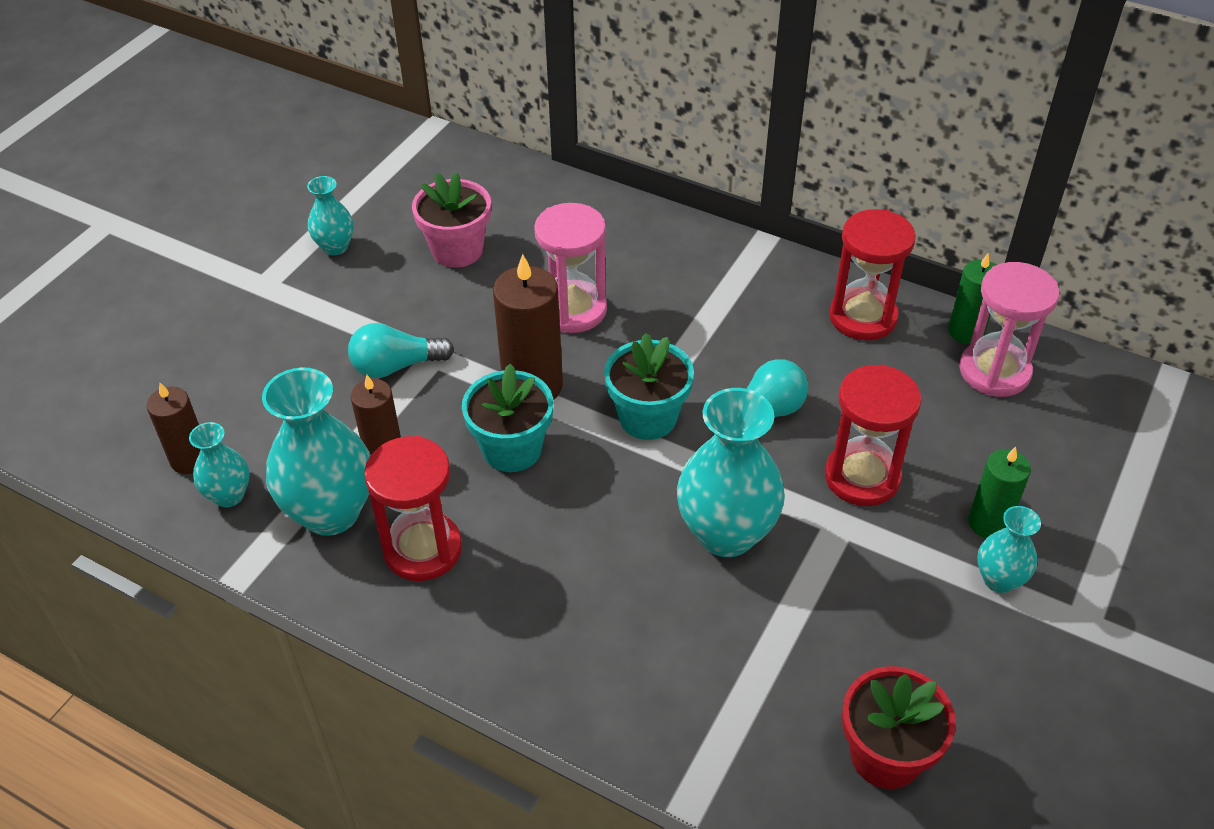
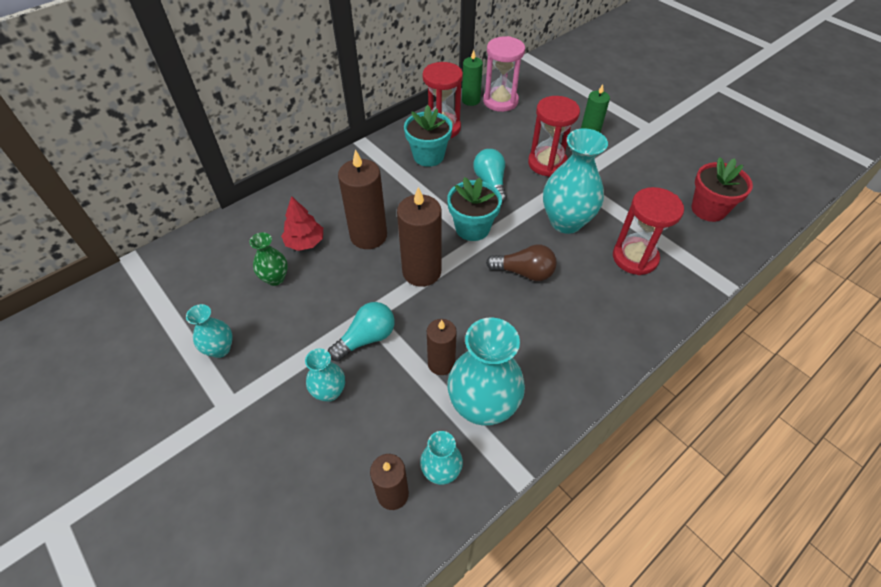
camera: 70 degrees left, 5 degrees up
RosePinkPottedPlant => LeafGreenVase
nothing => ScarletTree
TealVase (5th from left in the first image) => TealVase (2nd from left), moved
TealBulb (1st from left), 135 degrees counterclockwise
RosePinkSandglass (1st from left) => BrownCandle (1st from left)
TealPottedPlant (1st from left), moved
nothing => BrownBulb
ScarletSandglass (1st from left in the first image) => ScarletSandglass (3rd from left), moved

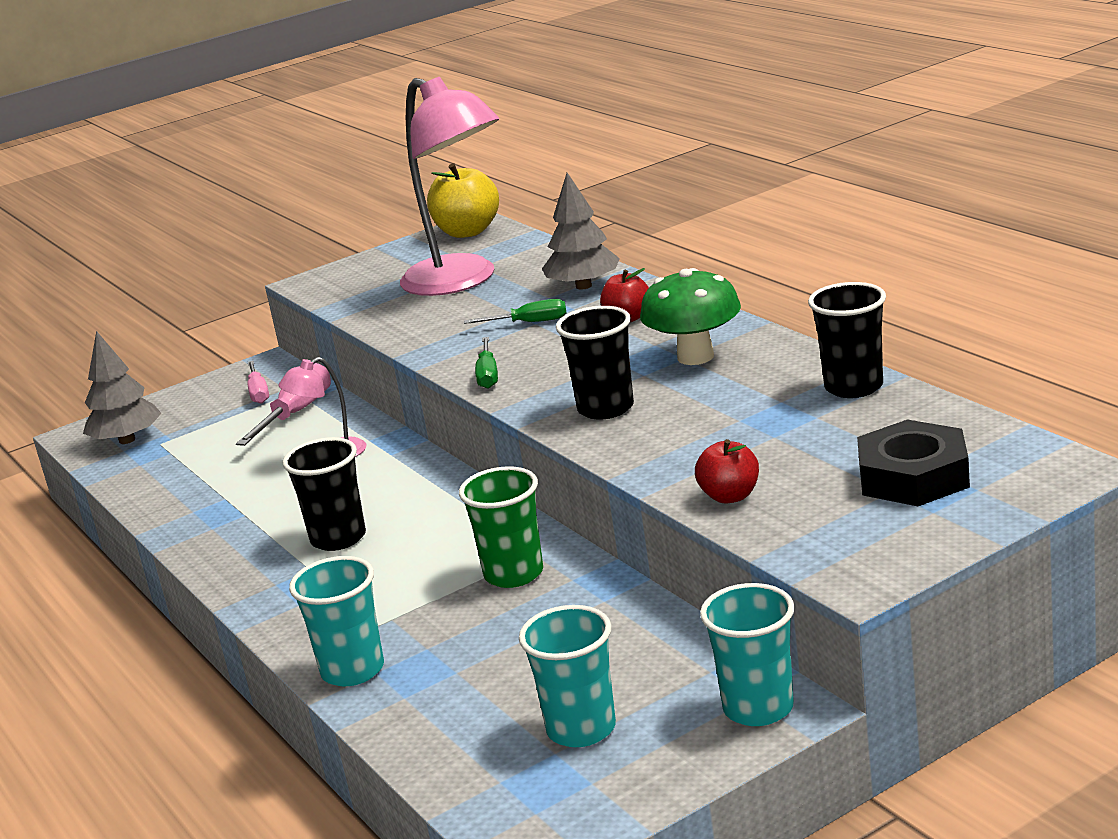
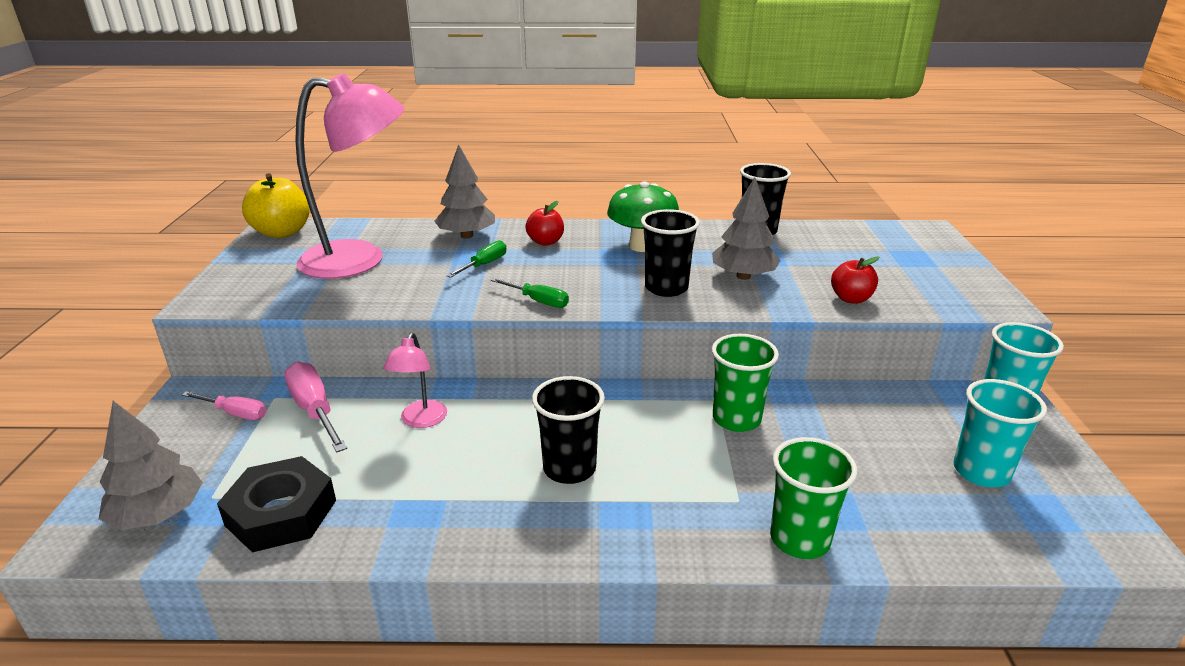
camera: 60 degrees left, 5 degrees up
BlackHexNut, moved
nothing => GrayTree (3rd from left)
TealBeaker (1st from left) => LeafGreenBeaker (2nd from left)

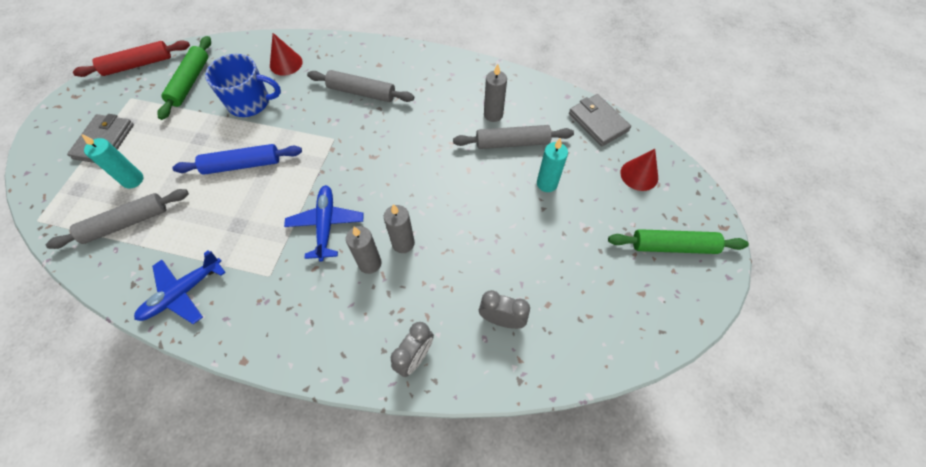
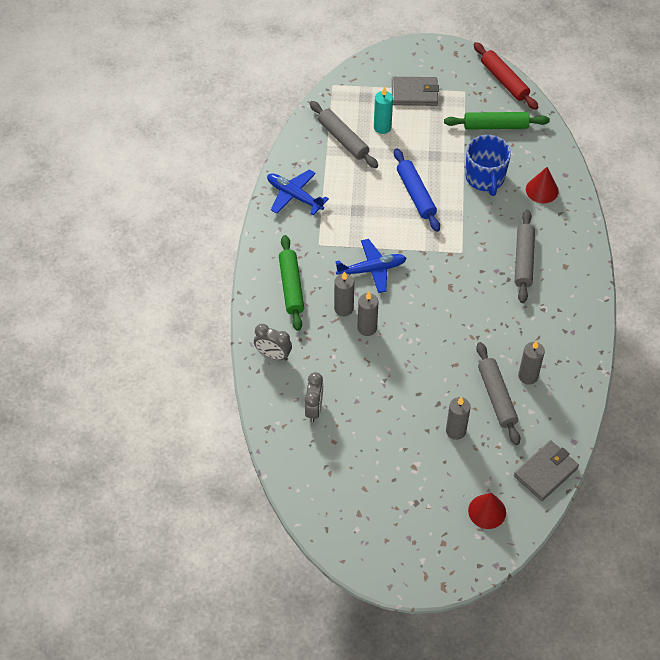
camera: 80 degrees right, 5 degrees down
LeafGreenDoughRoller (2nd from left in the first image) => LeafGreenDoughRoller (1st from left), moved
TealCandle (2nd from left) => GrayCandle (3rd from left)

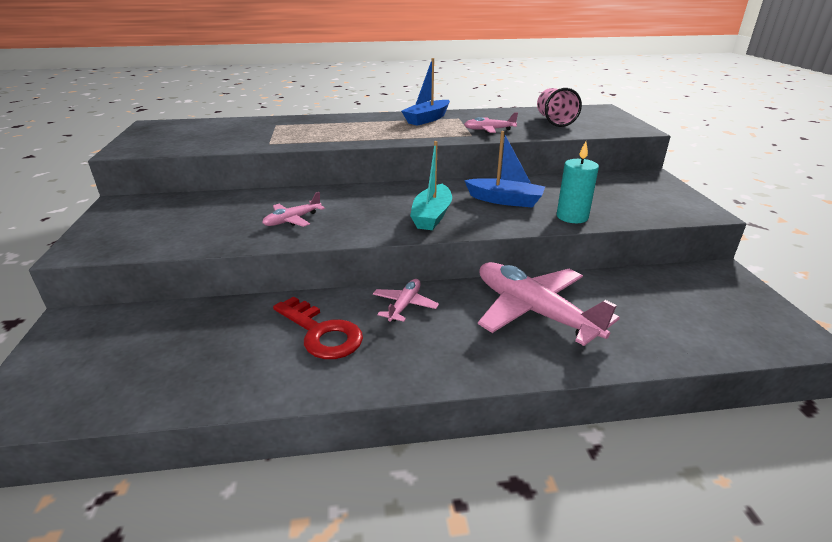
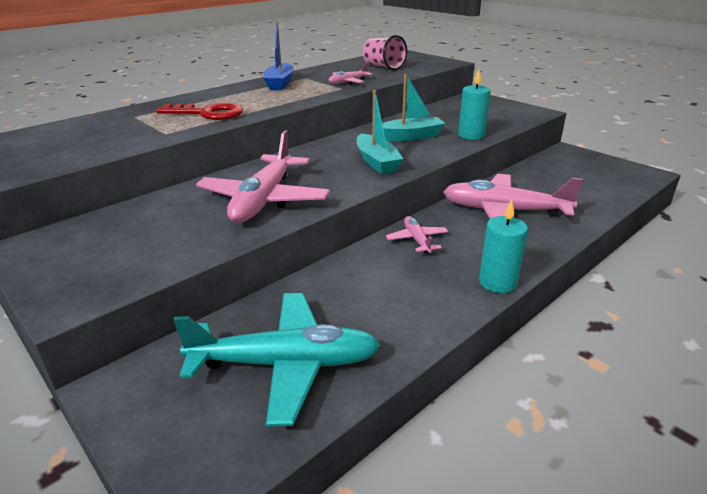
camera: 35 degrees left, 0 degrees up
ScarletLatchkey, moved
nothing => TealToyPlane
RosePinkToyPlane (1st from left), x2.06
CobaltToyBoat (2nd from left) => TealToyBoat (2nd from left)
nothing => TealCandle (2nd from left)

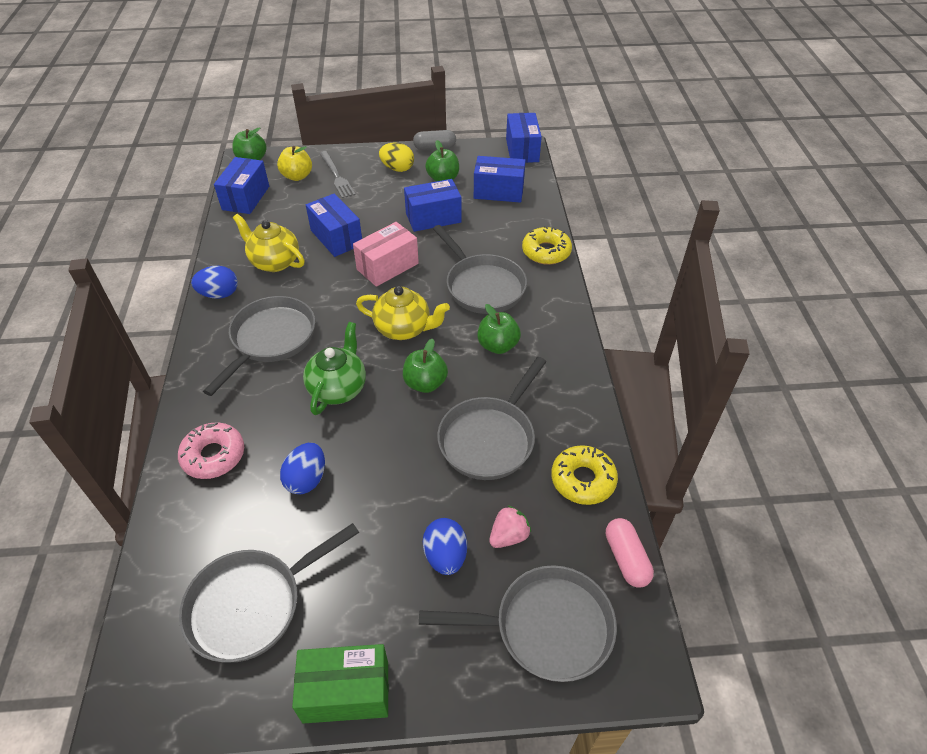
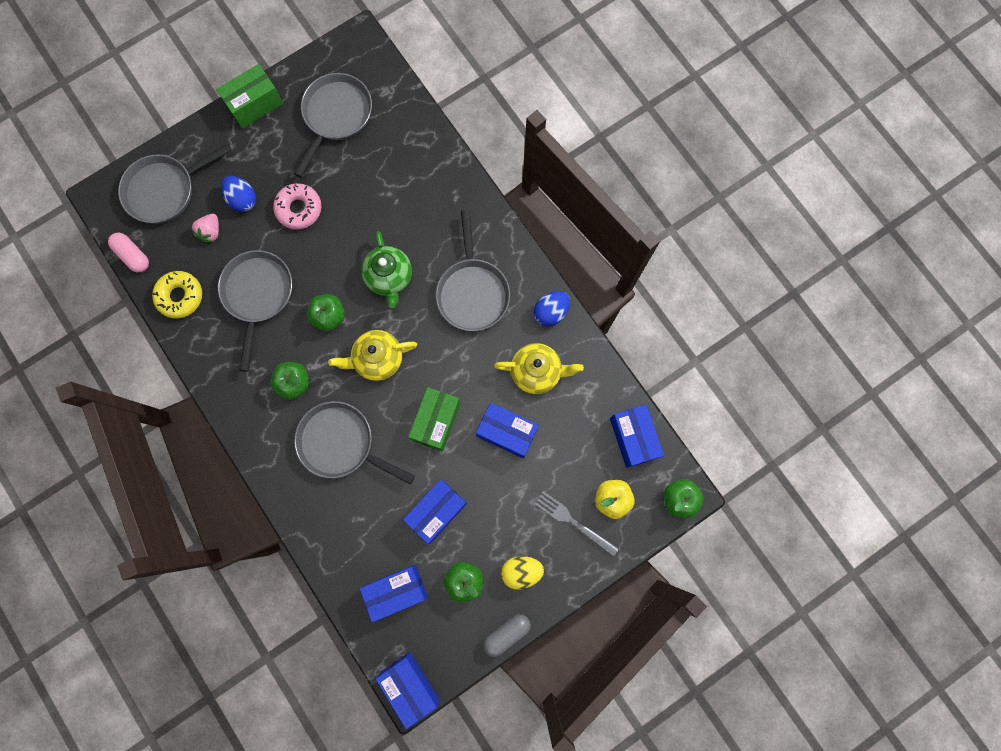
camera: 150 degrees right, 30 degrees up
RosePinkGlazedDonut, moved
RosePinkPackage => LeafGreenPackage (2nd from left)
CobaltEggShape (2nd from left) => nothing
GoldenGlazedDonut (1st from left) => nothing

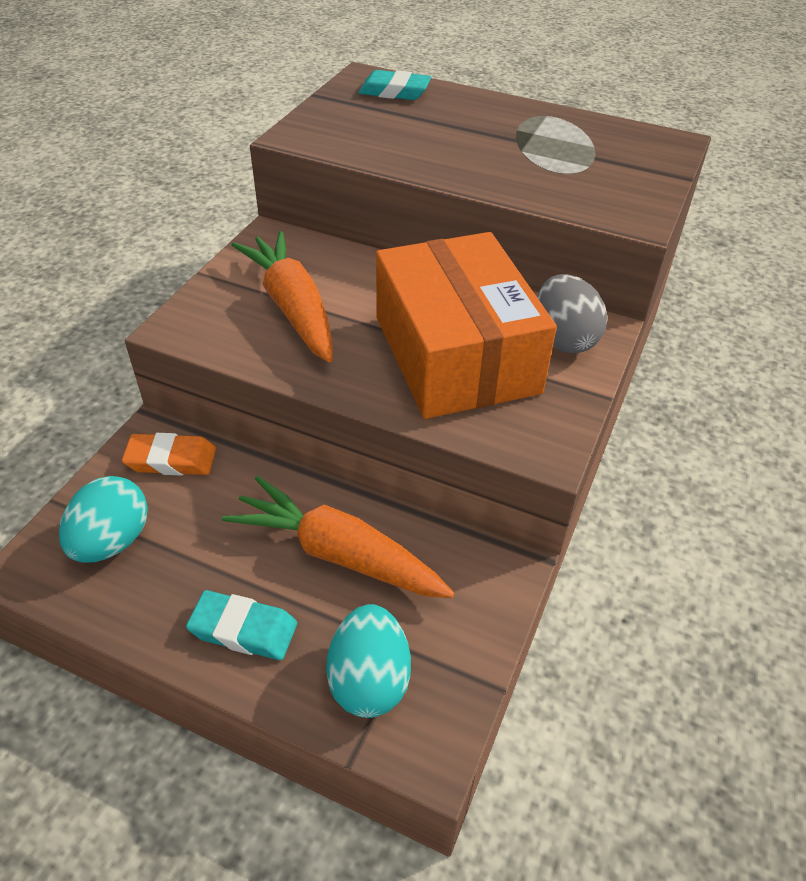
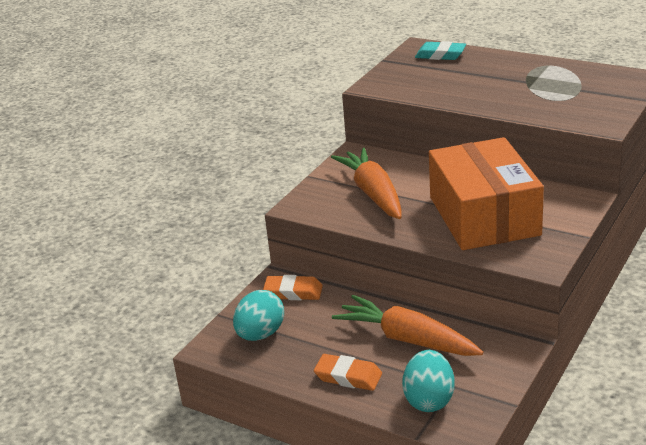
camera: 10 degrees right, 15 degrees down
TealEraser (1st from left) => BrightOrangeEraser (2nd from left)
GrayEggShape => nothing

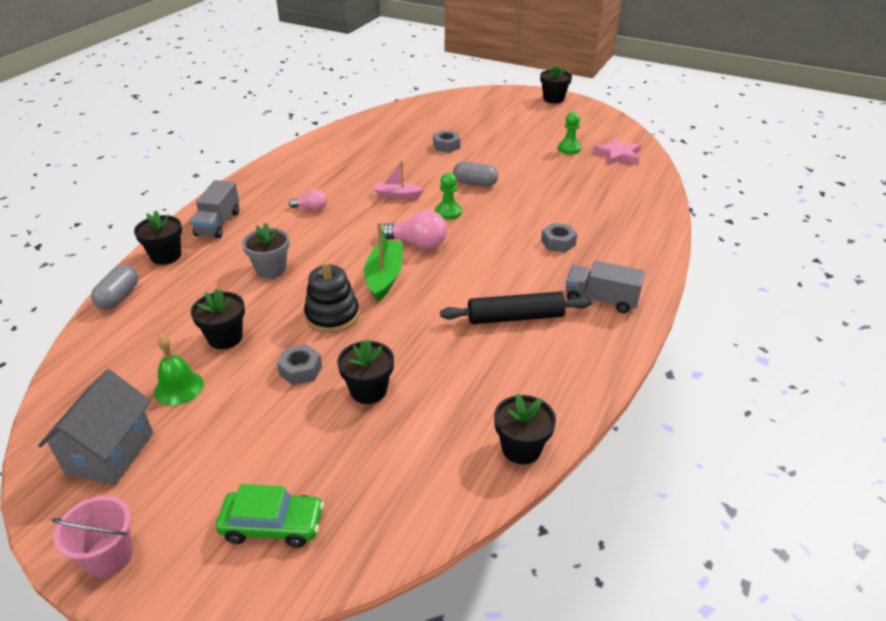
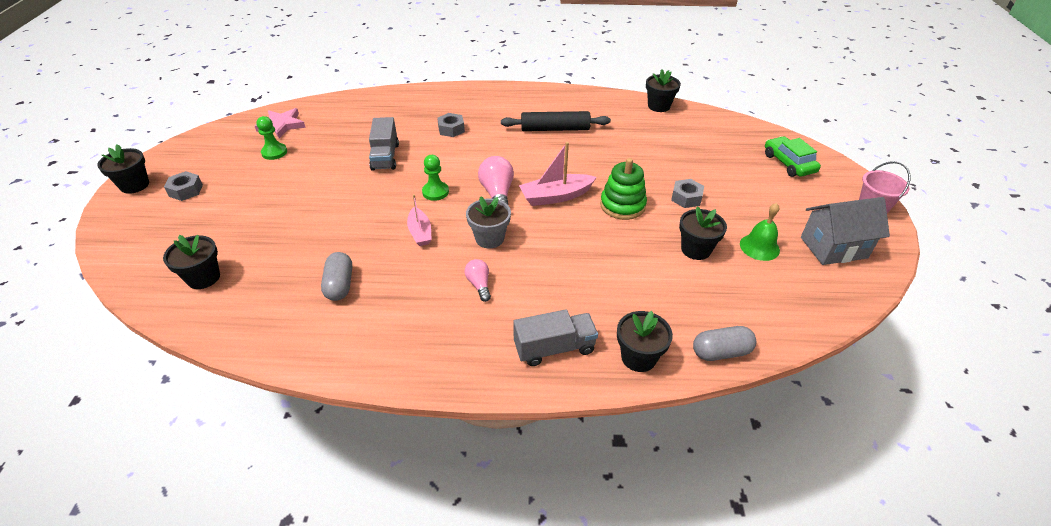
camera: 115 degrees left, 5 degrees up
BlackPottedPlant (3rd from left in the first image) => BlackPottedPlant (2nd from left), moved
GrayHexNut (2nd from left in the first image) => GrayHexNut (1st from left), moved
GrayCapsule (2nd from left in the first image) => GrayCapsule (1st from left), moved
GrayToyTruck (2nd from left in the first image) => GrayToyTruck (1st from left), moved
GrayPottedPlant, moved
BlackDoughRoller, 60 degrees counterclockwise
LeafGreenToyBoat => RosePinkToyBoat (2nd from left)
BlackRingStacker => LeafGreenRingStacker

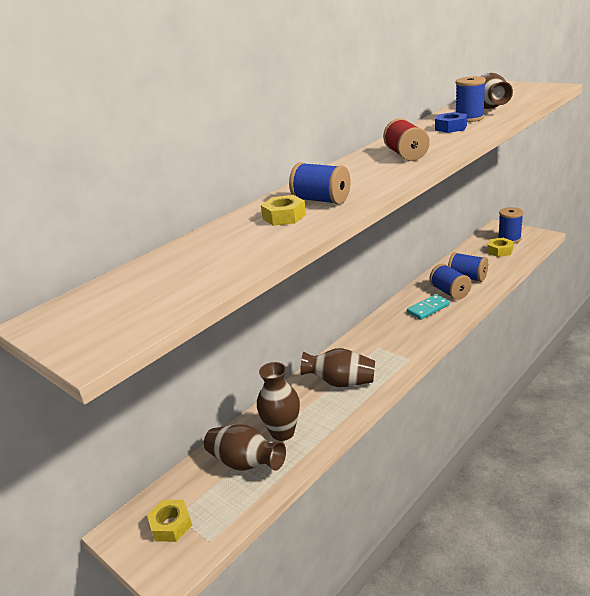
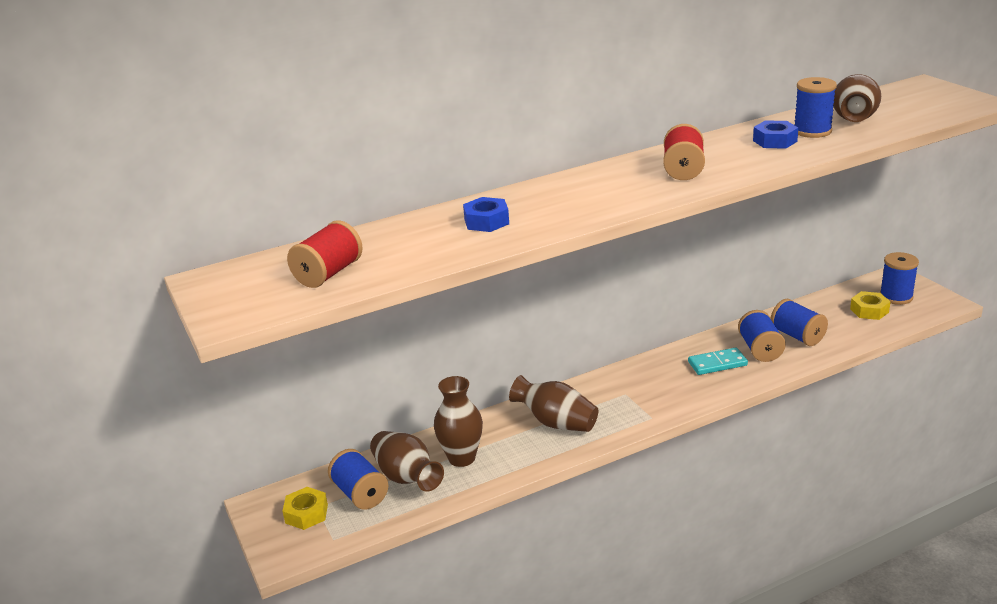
camera: 20 degrees right, 0 degrees up
nothing => ScarletReelOfThread (1st from left)
CobaltReelOfThread (1st from left), moved
GoldenHexNut (2nd from left) => CobaltHexNut (1st from left)

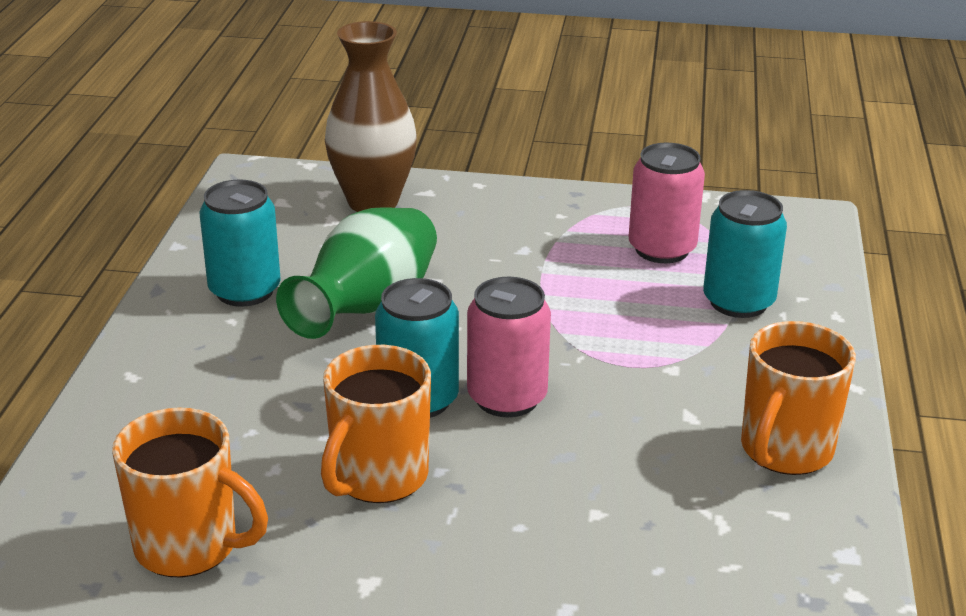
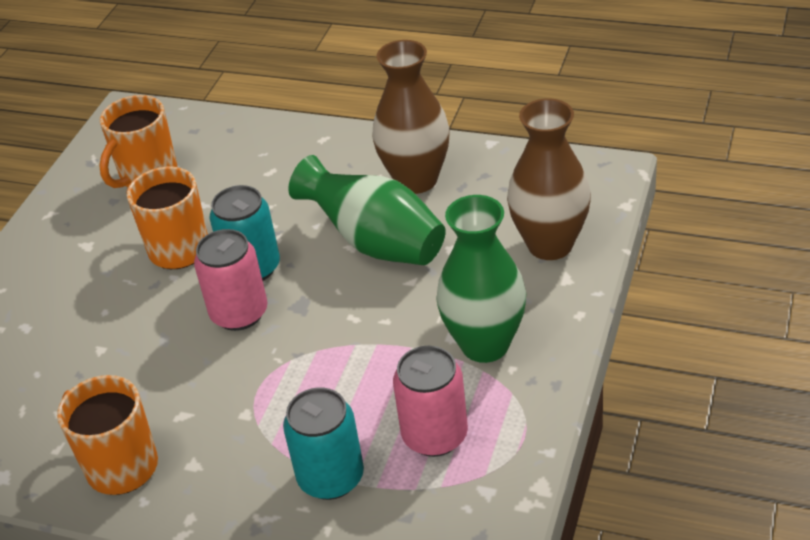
camera: 105 degrees right, 10 degrees up
TealCan (1st from left) => BrownVase (1st from left)
nothing => LeafGreenVase (2nd from left)

